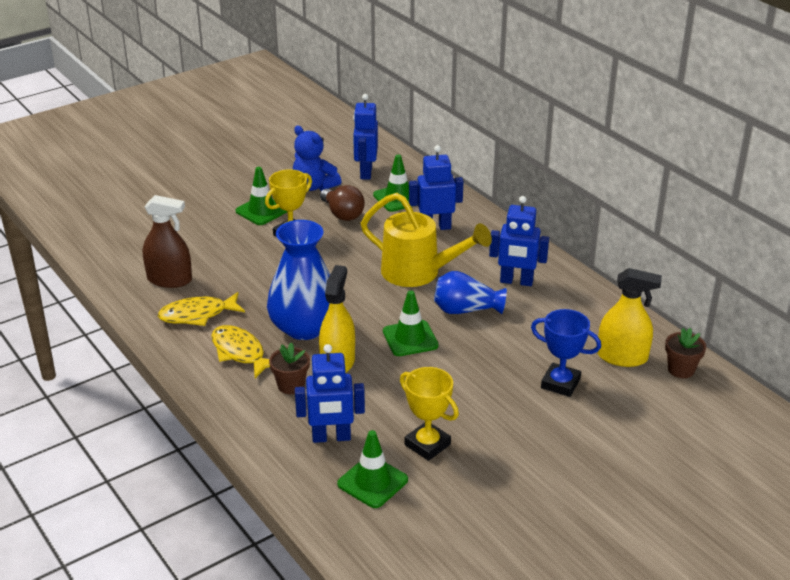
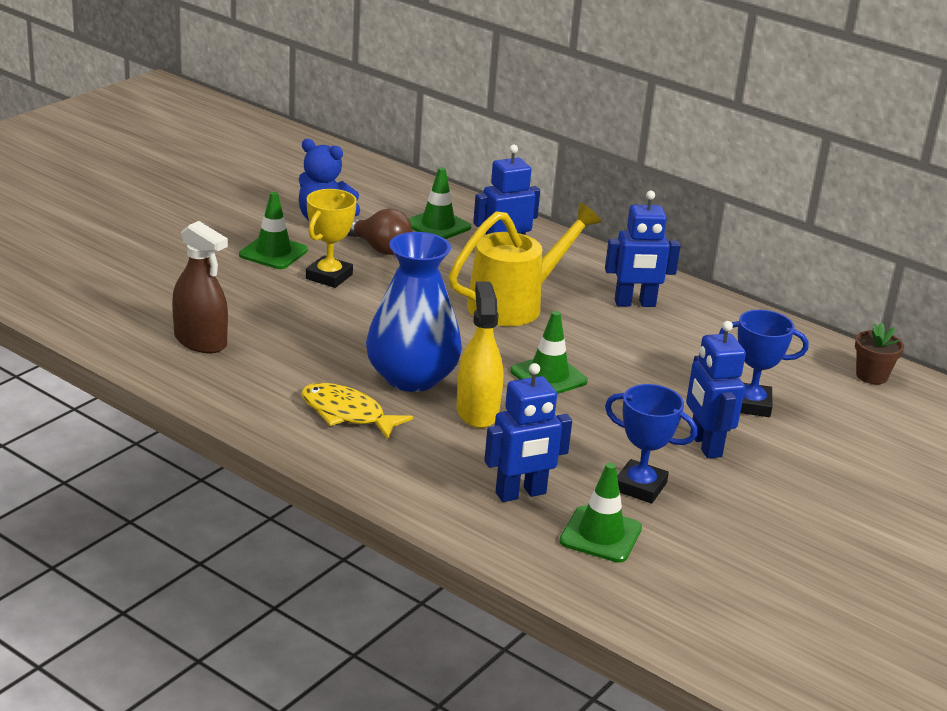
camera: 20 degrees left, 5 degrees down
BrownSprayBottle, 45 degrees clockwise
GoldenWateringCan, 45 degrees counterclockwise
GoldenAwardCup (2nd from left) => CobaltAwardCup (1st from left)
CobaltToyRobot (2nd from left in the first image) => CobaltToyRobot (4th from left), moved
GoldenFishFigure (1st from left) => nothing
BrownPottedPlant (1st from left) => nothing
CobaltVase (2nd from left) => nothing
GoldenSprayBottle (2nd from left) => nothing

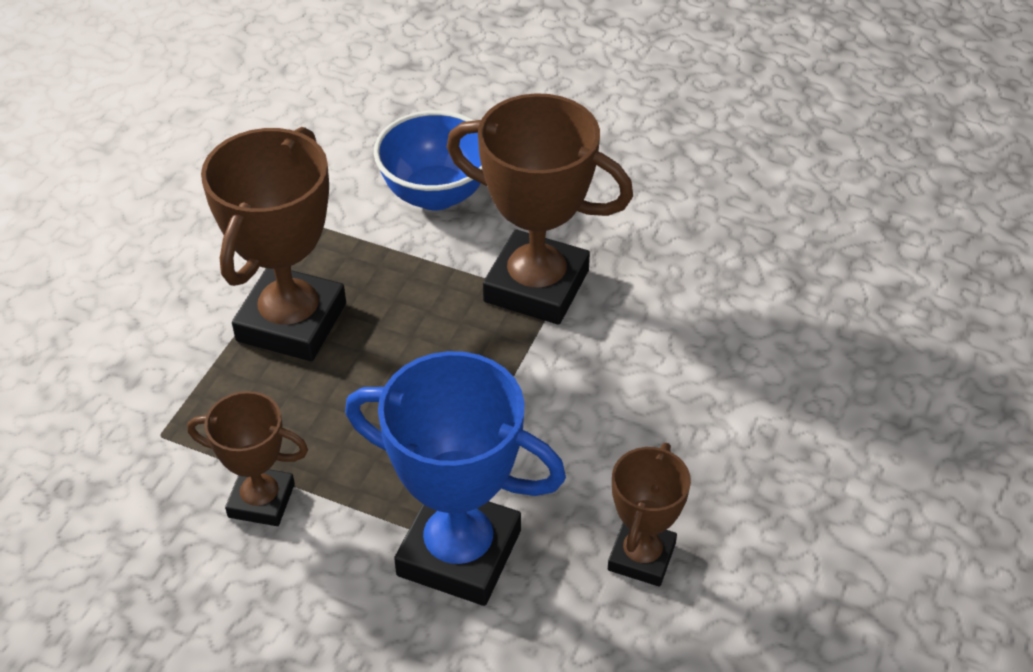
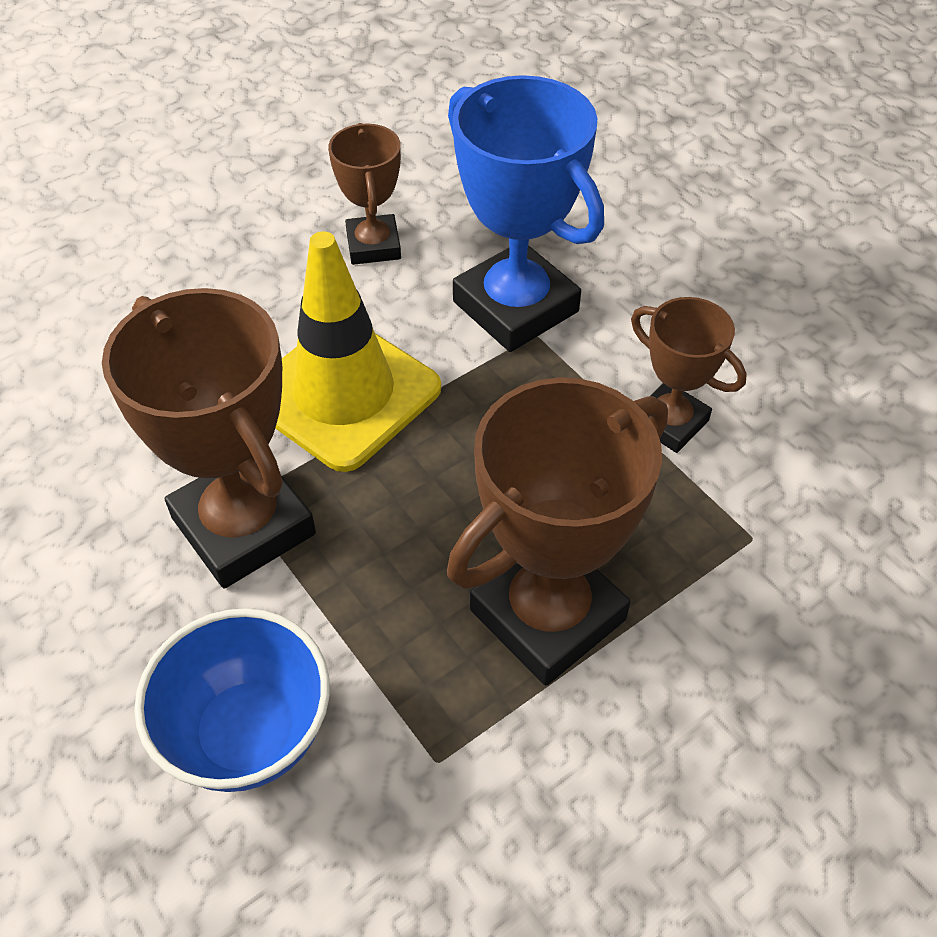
camera: 150 degrees left, 5 degrees up
nothing => GoldenSafetyCone
BrownAwardCup (4th from left in the first image) => BrownAwardCup (2nd from left), 60 degrees counterclockwise

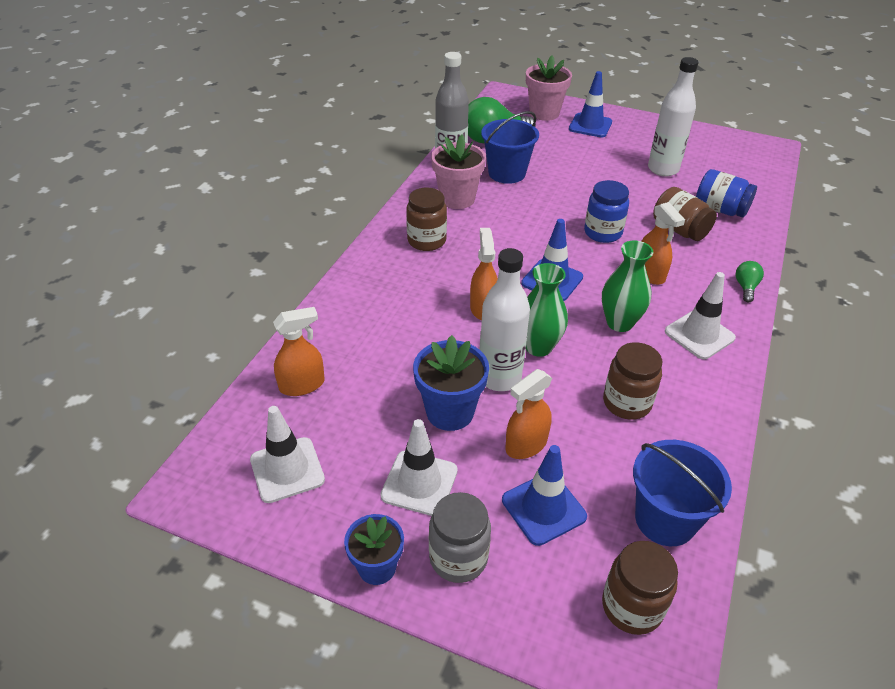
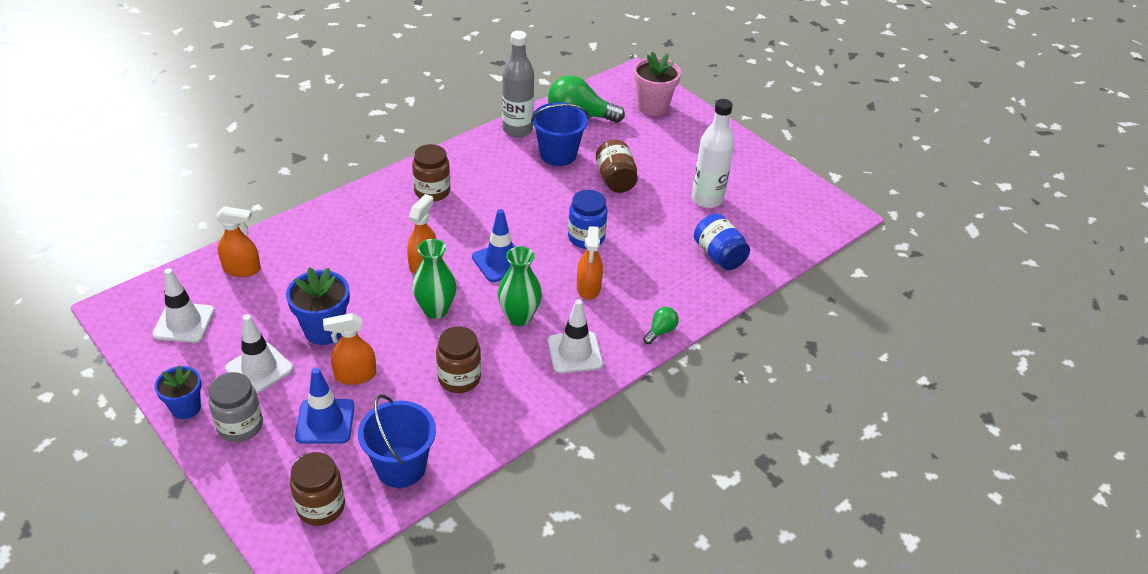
camera: 25 degrees right, 0 degrees up
BrownPreserveJar (4th from left), moved
RosePinkPottedPlant (1st from left) => nothing
WhiteDrinkBottle (1st from left) => nothing
CobaltSafetyCone (3rd from left) => nothing

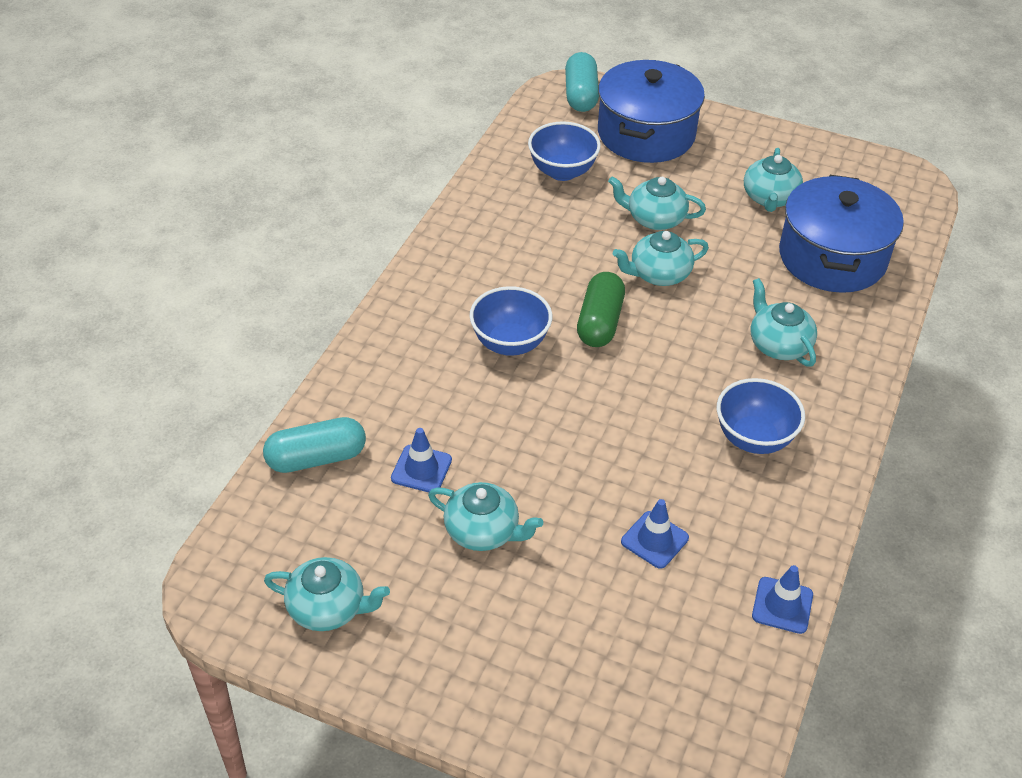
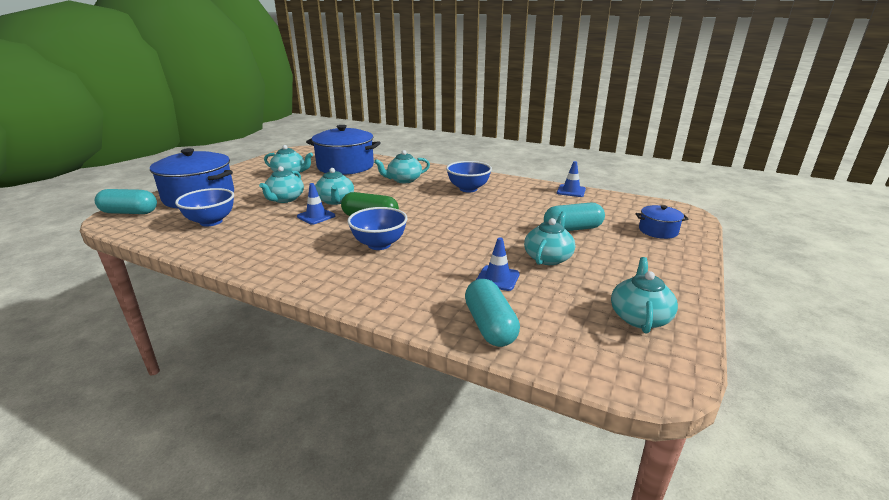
camera: 85 degrees left, 20 degrees down
CobaltSafetyCone (2nd from left in the first image) => CobaltSafetyCone (1st from left), moved
nothing => TealCapsule (3rd from left)
nothing => CobaltPot (3rd from left)

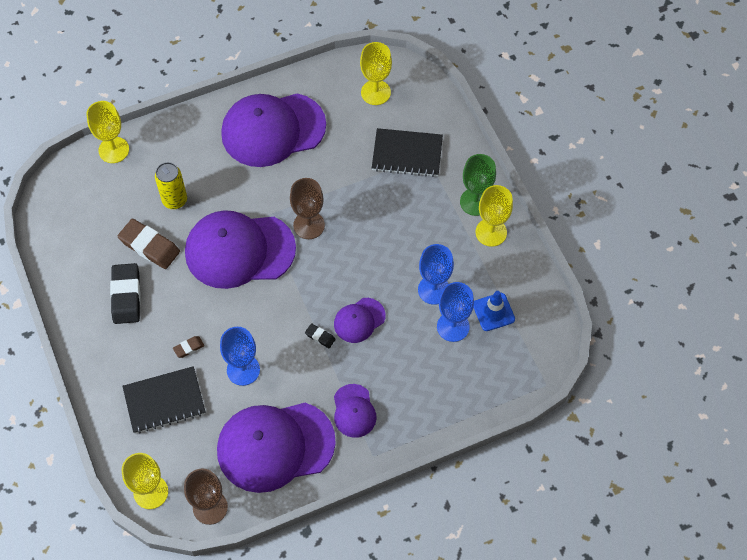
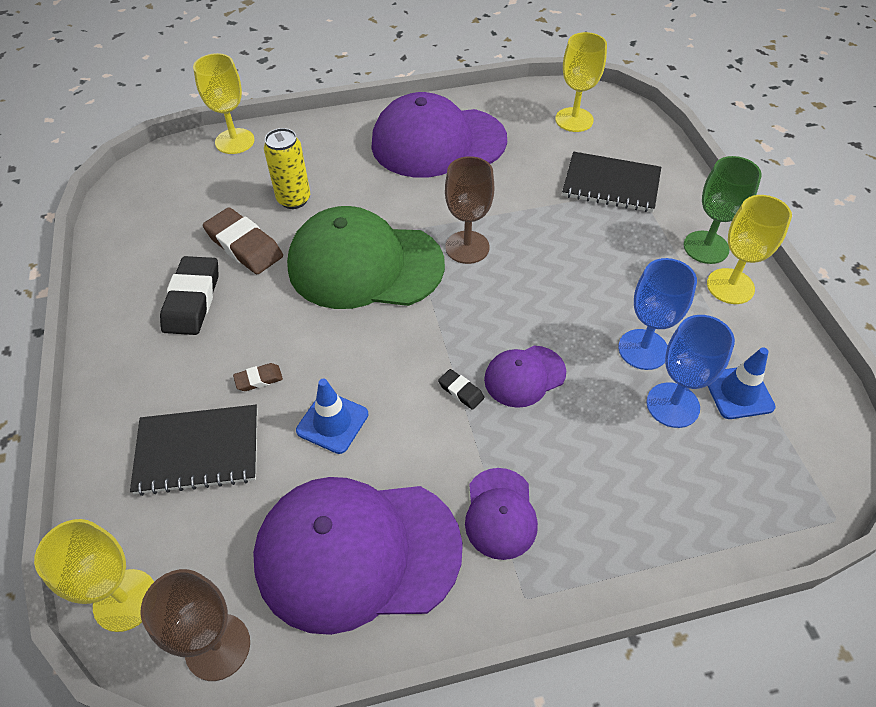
camera: 10 degrees right, 10 degrees down
RoyalPurpleBaseballCap (1st from left) => LeafGreenBaseballCap
CobaltWineGlass (1st from left) => CobaltSafetyCone (1st from left)

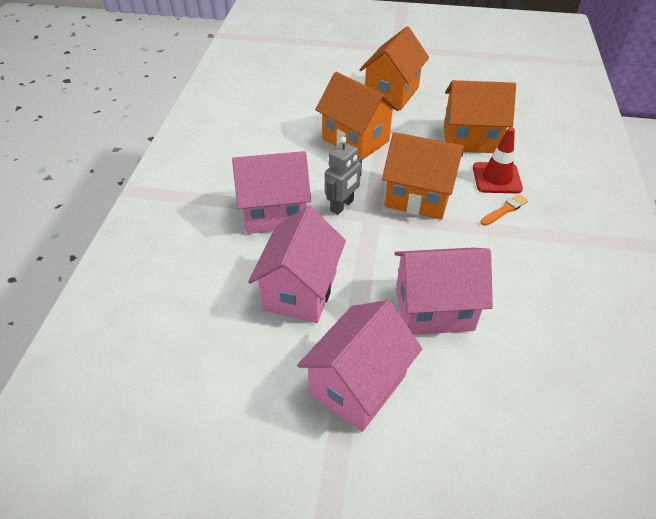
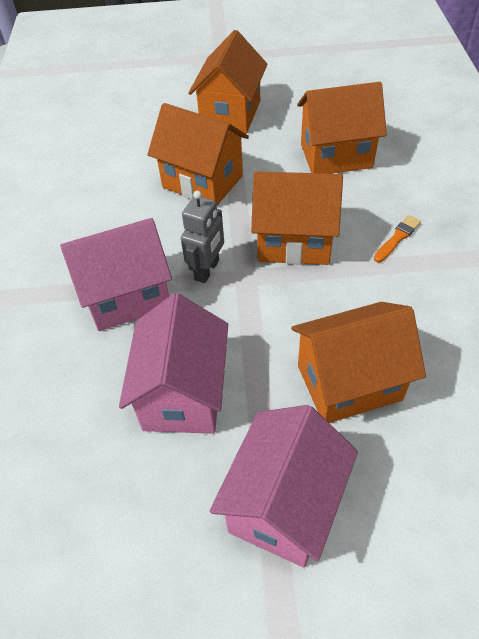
camera: 10 degrees left, 5 degrees up
RosePinkCottage (4th from left) => BrightOrangeCottage (5th from left)
ScarletSafetyCone => nothing

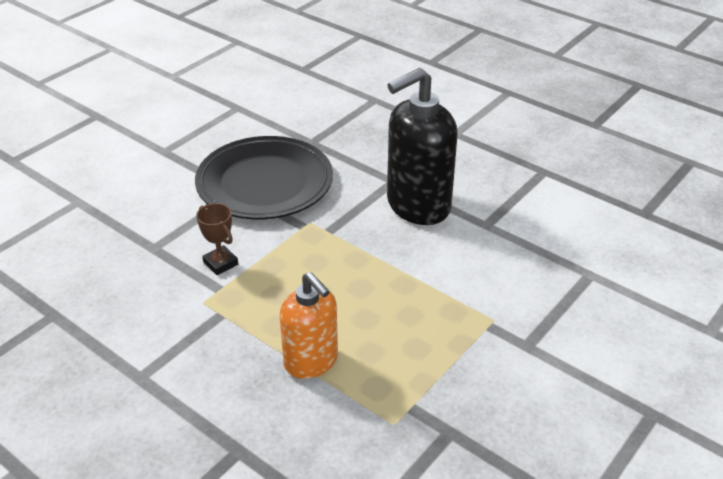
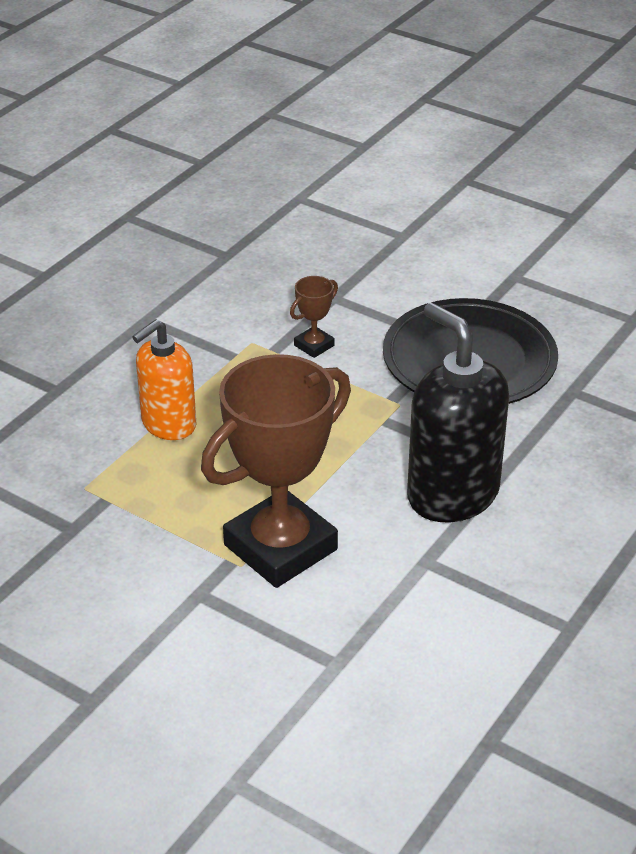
camera: 85 degrees right, 0 degrees up
nothing => BrownAwardCup (1st from left)

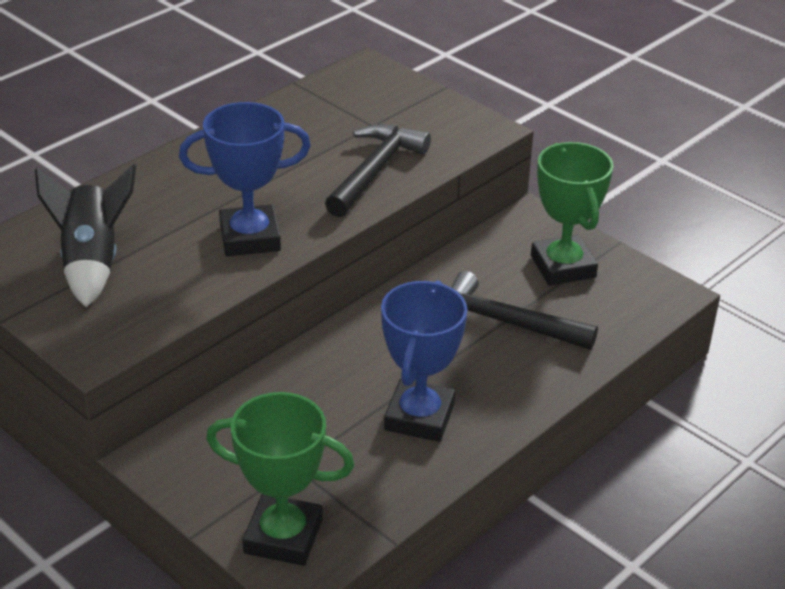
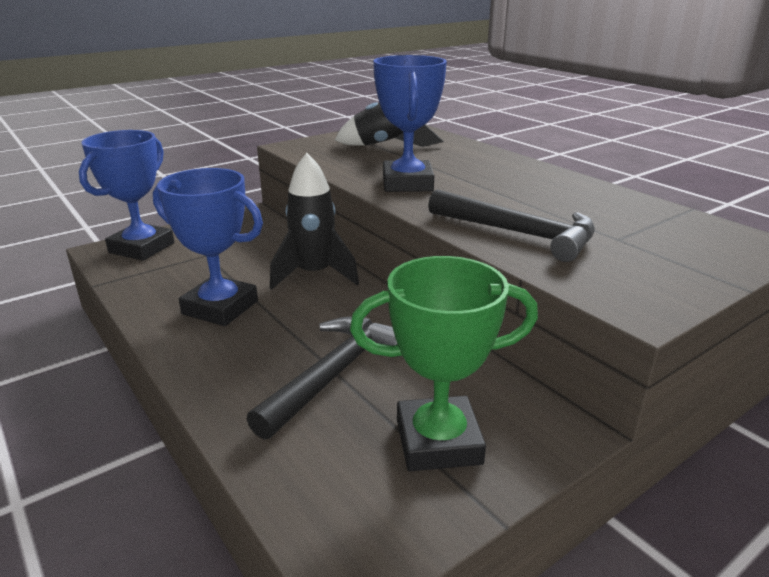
camera: 100 degrees right, 10 degrees down
LeafGreenAwardCup (1st from left) => CobaltAwardCup (1st from left)
nothing => BlackToyRocket (1st from left)

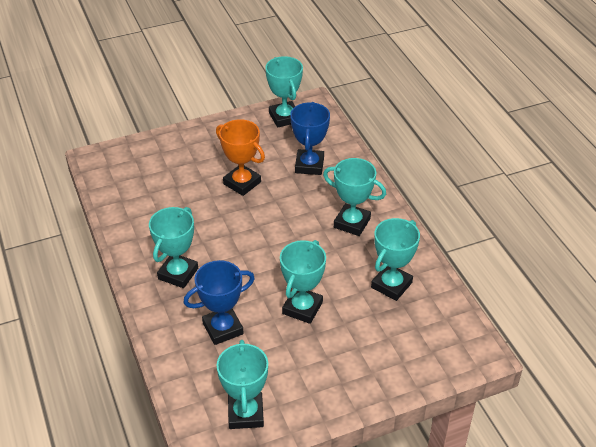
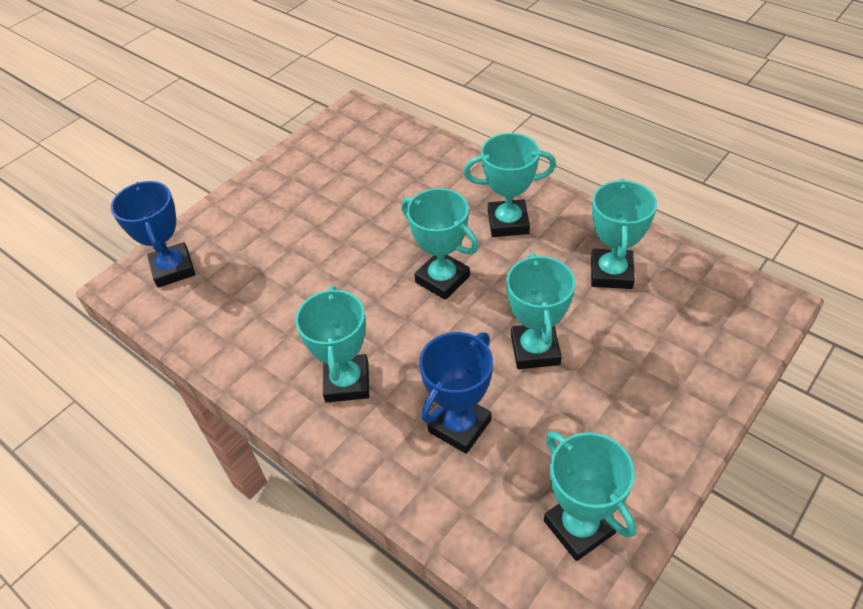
camera: 25 degrees left, 5 degrees up
CobaltAwardCup (2nd from left in the first image) => CobaltAwardCup (1st from left), moved
TealAwardCup (3rd from left in the first image) => TealAwardCup (2nd from left), moved
BrightOrangeAwardCup => nothing

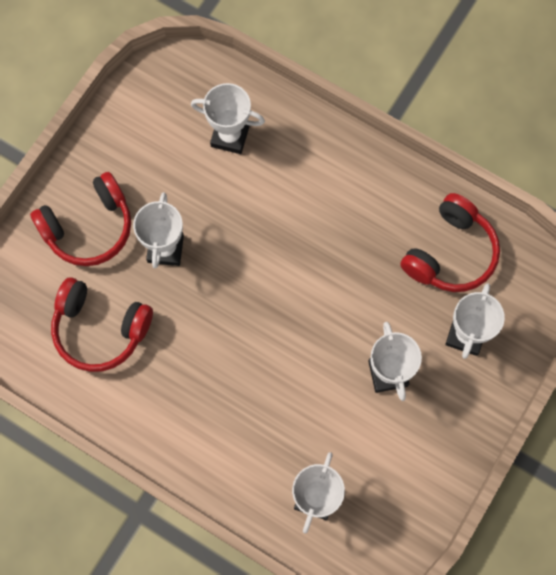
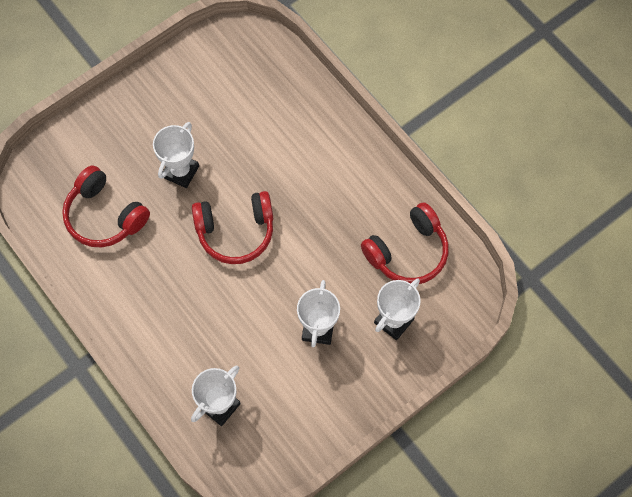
camera: 20 degrees right, 5 degrees down
ScarletOverEarHeadphones (1st from left in the first image) => ScarletOverEarHeadphones (2nd from left), moved
WhiteAwardCup (2nd from left) => nothing

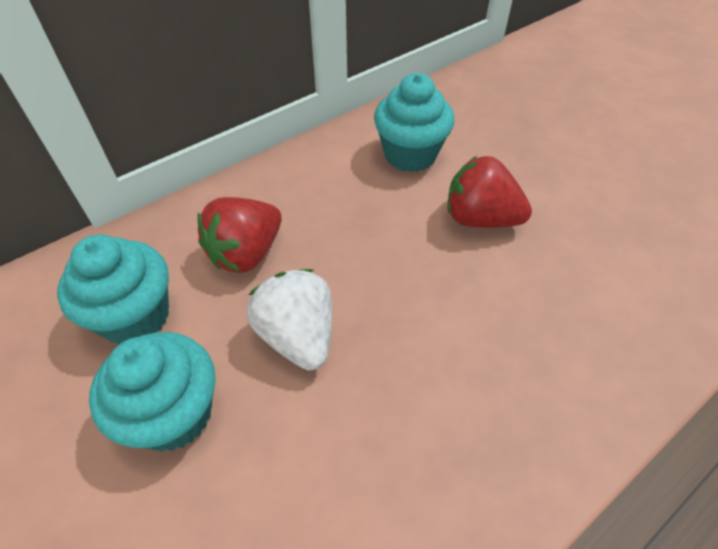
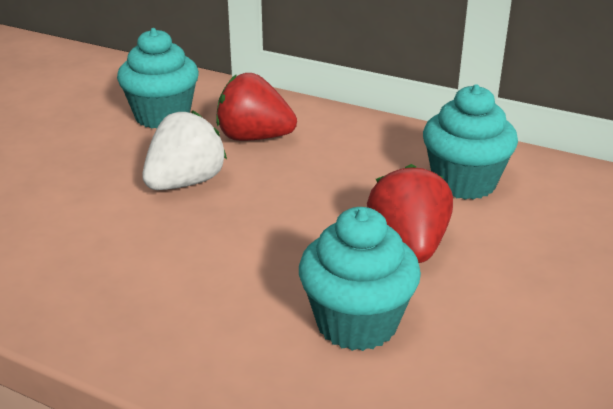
camera: 65 degrees right, 20 degrees down
TealMuffin (2nd from left), moved

